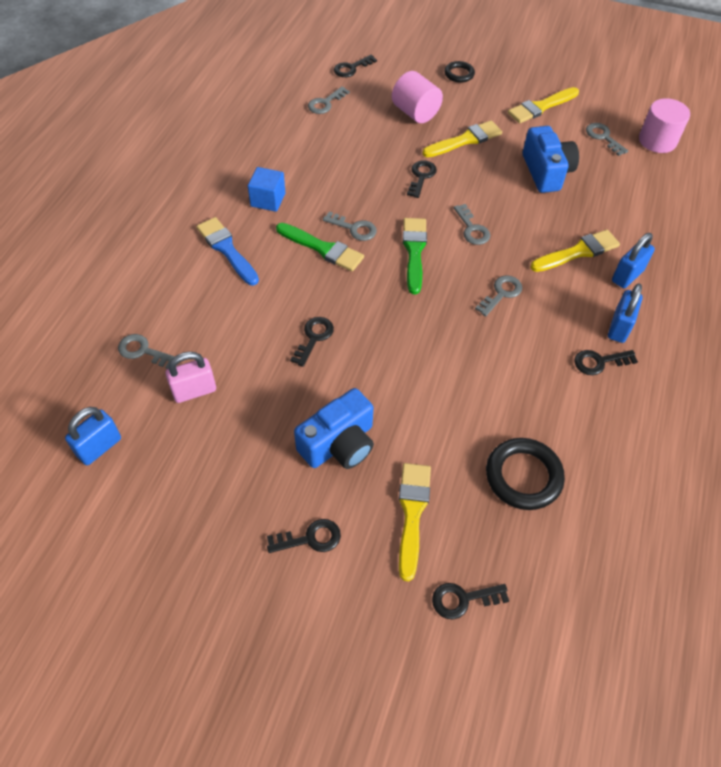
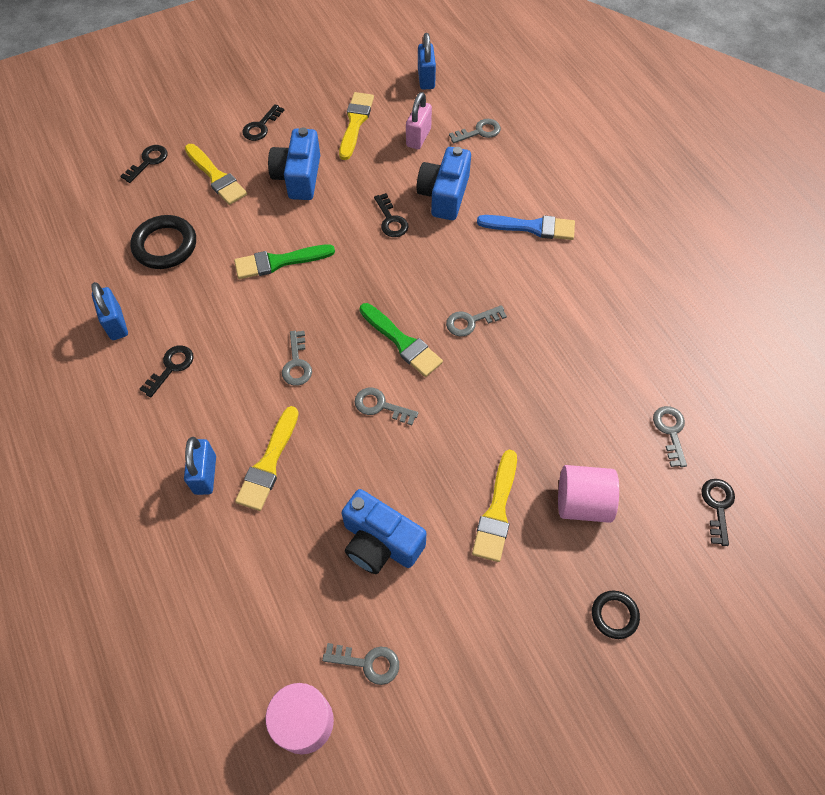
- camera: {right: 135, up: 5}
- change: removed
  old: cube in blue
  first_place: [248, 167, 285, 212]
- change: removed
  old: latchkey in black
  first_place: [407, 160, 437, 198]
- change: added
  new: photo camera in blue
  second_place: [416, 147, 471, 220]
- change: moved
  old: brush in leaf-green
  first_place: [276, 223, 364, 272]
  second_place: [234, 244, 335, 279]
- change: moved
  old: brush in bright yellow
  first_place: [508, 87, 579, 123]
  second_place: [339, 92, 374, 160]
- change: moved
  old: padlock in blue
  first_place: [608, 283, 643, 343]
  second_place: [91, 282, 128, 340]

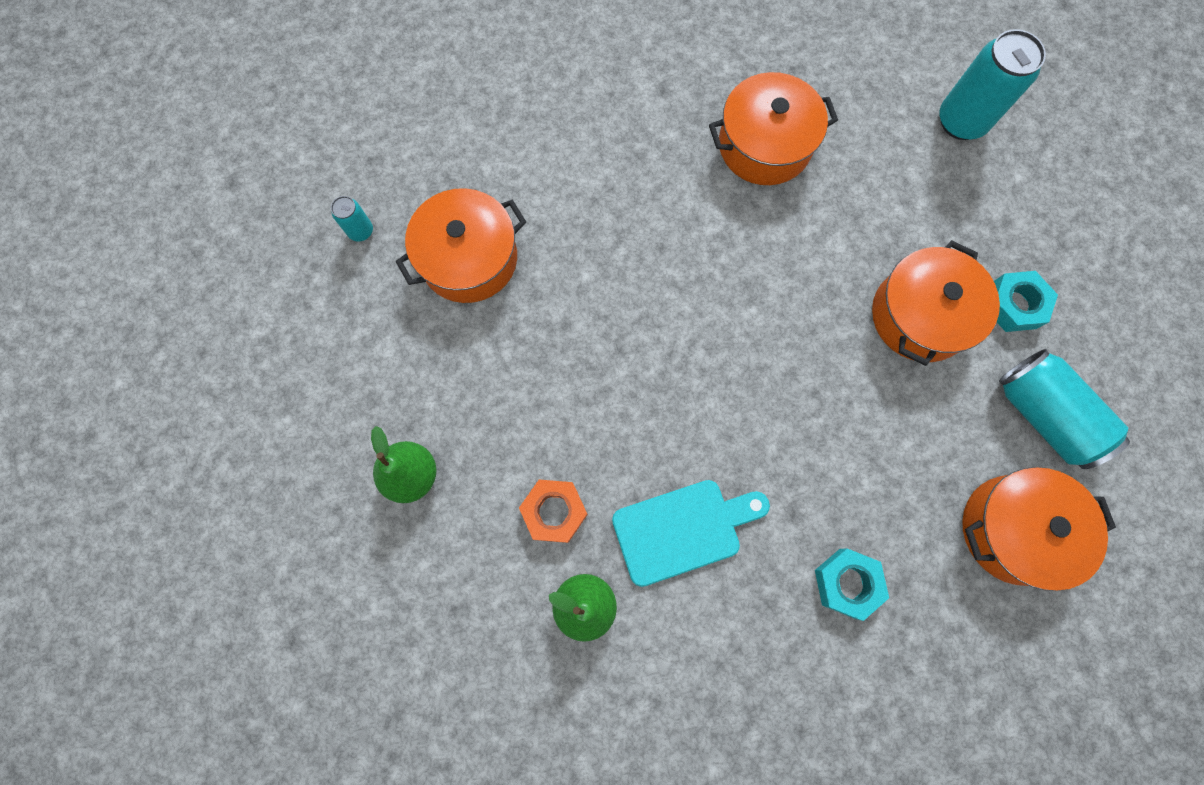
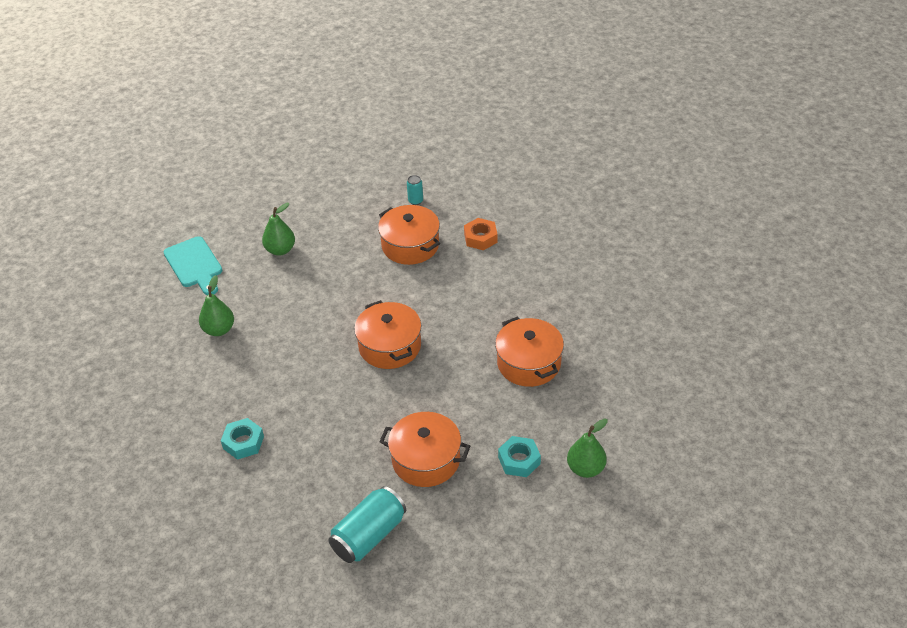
- camera: {right: 80, up: -30}
- change: moved
  old: hex nut in orange-coloured
  first_place: [519, 480, 588, 543]
  second_place: [464, 218, 498, 251]
- change: moved
  old: bread board in aqua
  first_place: [612, 480, 770, 587]
  second_place: [164, 236, 223, 295]
- change: moved
  old: pot in orange-coloured
  first_place: [962, 467, 1116, 591]
  second_place: [354, 300, 422, 369]
- change: moved
  old: hex nut in aqua
  first_place: [994, 271, 1058, 332]
  second_place: [498, 436, 541, 477]
- change: replaced
  old: soda can in aqua
  new: toy pear in leaf-green
  first_place: [940, 29, 1046, 140]
  second_place: [567, 418, 608, 478]

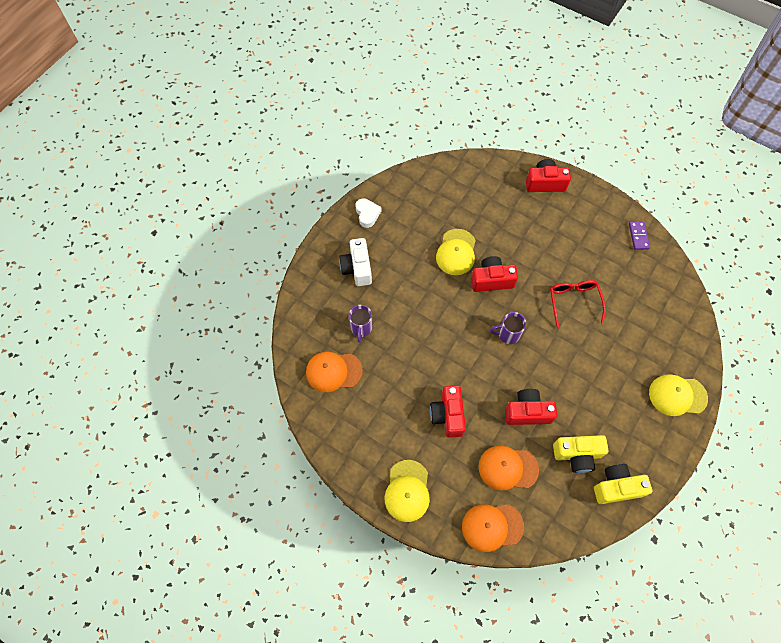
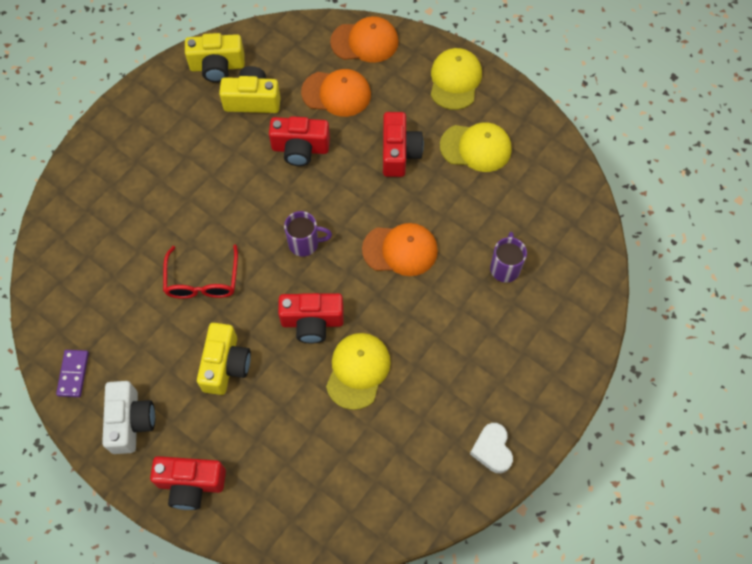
- camera: {right: -175, up: 0}
- change: added
  new: photo camera in bright yellow
  second_place: [197, 323, 251, 395]
- change: moved
  old: baseball cap in orange-coloured
  first_place: [306, 352, 363, 392]
  second_place: [362, 223, 438, 276]
- change: moved
  old: photo camera in snow-white
  first_place: [339, 238, 372, 286]
  second_place: [102, 381, 155, 454]
- change: moved
  old: baseball cap in bright yellow
  first_place: [649, 374, 708, 416]
  second_place: [440, 122, 512, 172]

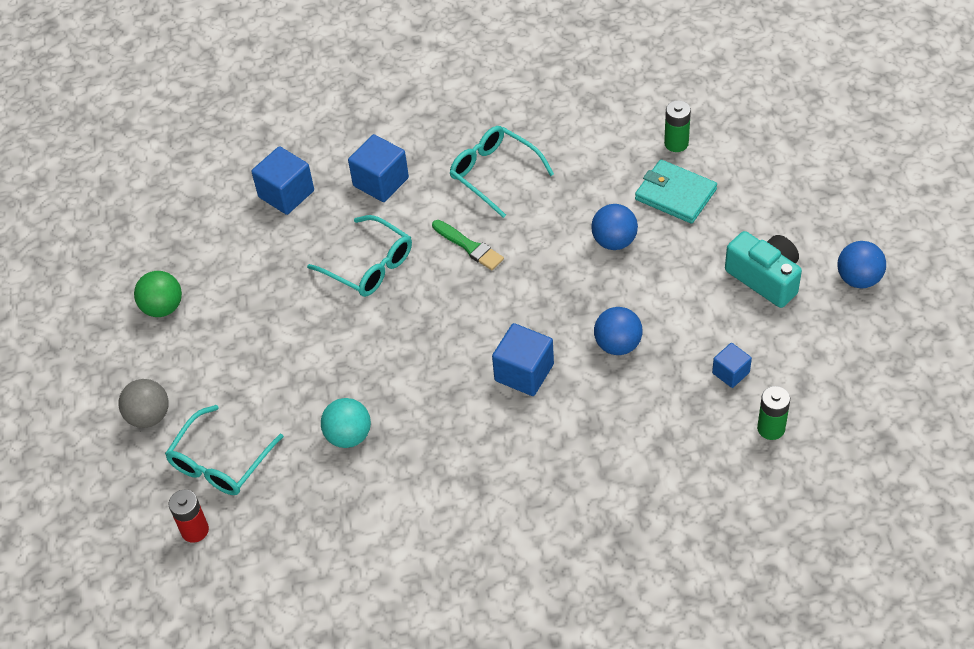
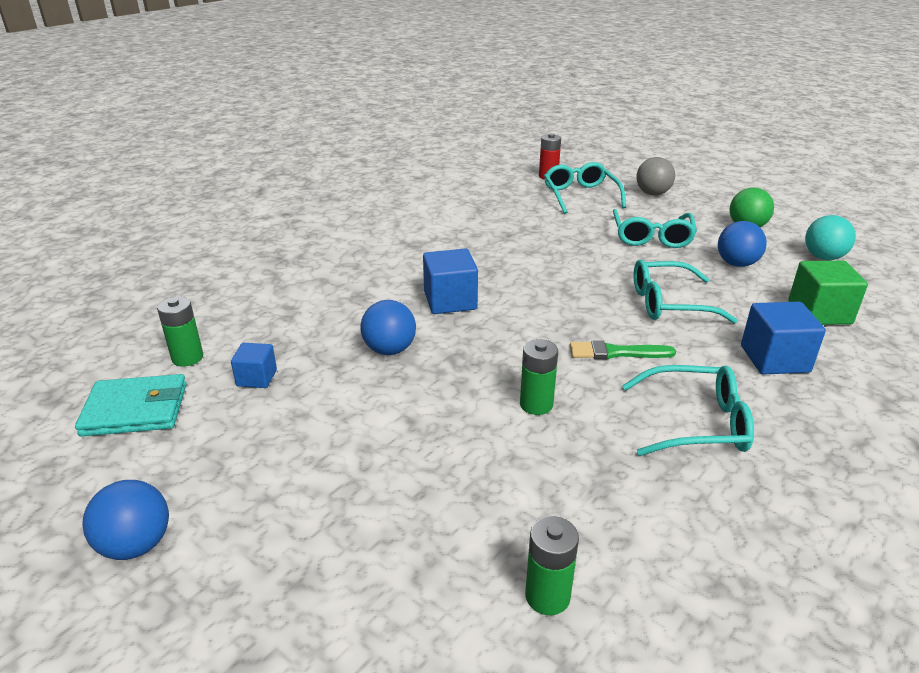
- camera: {right: 135, up: -20}
- change: removed
  old: photo camera in aqua
  first_place: [725, 231, 802, 308]
- change: added
  new: AA battery in leaf-green
  second_place: [520, 339, 558, 415]
- change: added
  new: glasses in aqua
  second_place: [613, 209, 697, 248]
- change: moved
  old: ball in aqua
  first_place: [321, 398, 371, 448]
  second_place: [805, 215, 856, 260]
- change: moved
  old: ball in blue
  first_place: [591, 204, 638, 250]
  second_place: [718, 221, 767, 267]
- change: moved
  old: billfold in aqua
  first_place: [635, 159, 717, 224]
  second_place: [75, 374, 187, 437]
- change: recoloured
  old: cube in blue
  new: cube in leaf-green
  first_place: [251, 146, 314, 215]
  second_place: [788, 261, 868, 325]

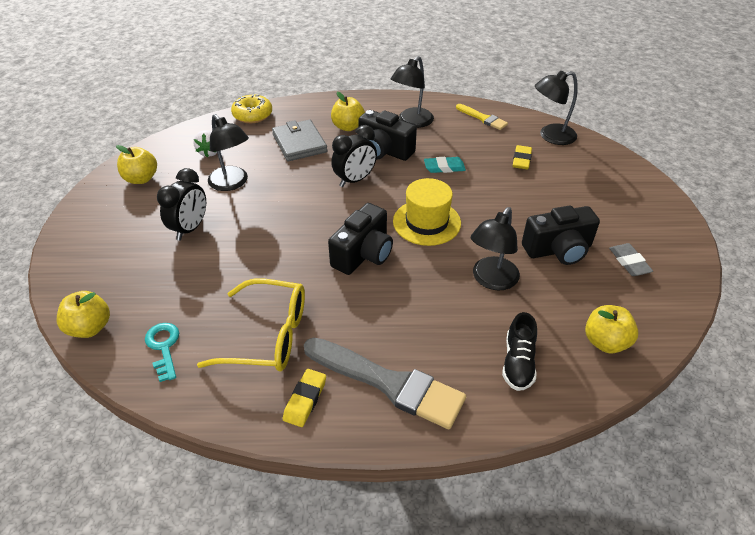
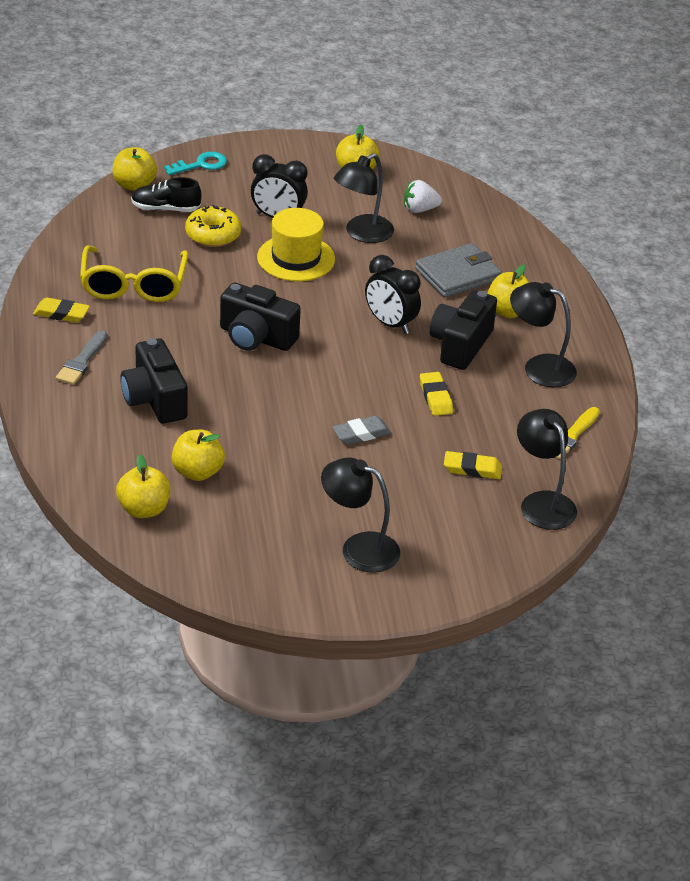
- camera: {right: 80, up: -5}
- change: added
  new: apple fruit in bright yellow
  second_place: [171, 430, 225, 481]
- change: moved
  old: latchkey in aqua
  first_place: [145, 323, 179, 382]
  second_place: [164, 152, 227, 175]
- change: moved
  old: donut in bright yellow
  first_place: [231, 95, 272, 123]
  second_place: [185, 205, 241, 247]
- change: moved
  old: tall hat in bright yellow
  first_place: [393, 178, 461, 246]
  second_place: [257, 208, 335, 281]
- change: moved
  old: desk lamp in black
  first_place: [471, 207, 520, 290]
  second_place: [321, 458, 400, 573]
- change: moved
  old: lace-up shoe in black
  first_place: [502, 312, 537, 391]
  second_place: [131, 177, 202, 212]
- change: moved
  old: photo camera in black
  first_place: [522, 205, 600, 265]
  second_place: [120, 338, 187, 423]
- change: moved
  old: gum eraser in gray
  first_place: [609, 243, 653, 276]
  second_place: [332, 416, 391, 445]
- change: recoloured
  old: gum eraser in aqua
  new: gum eraser in bright yellow
  first_place: [424, 157, 466, 173]
  second_place: [420, 372, 453, 416]
- change: resized
  old: brush in gray
  first_place: [304, 338, 466, 429]
  second_place: [56, 330, 107, 385]
  factor: 0.52

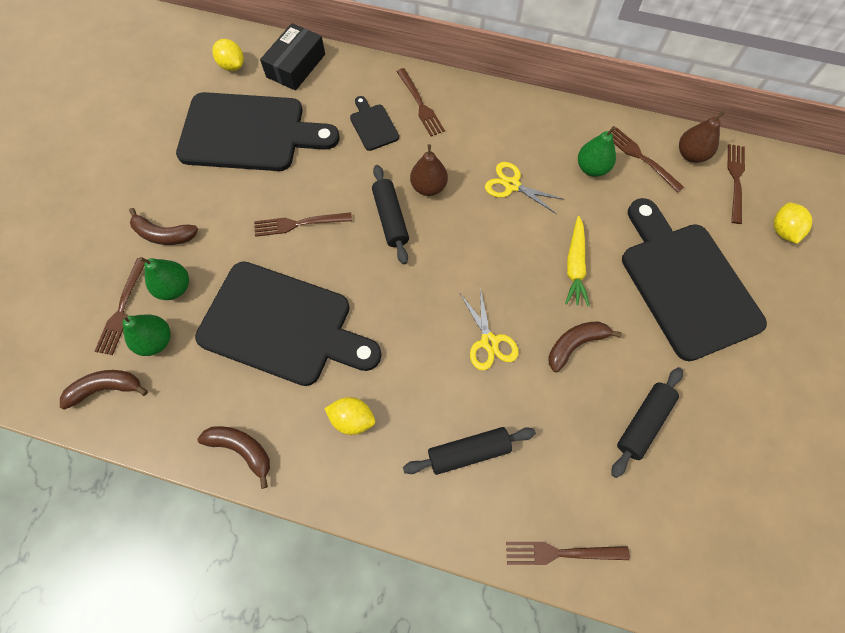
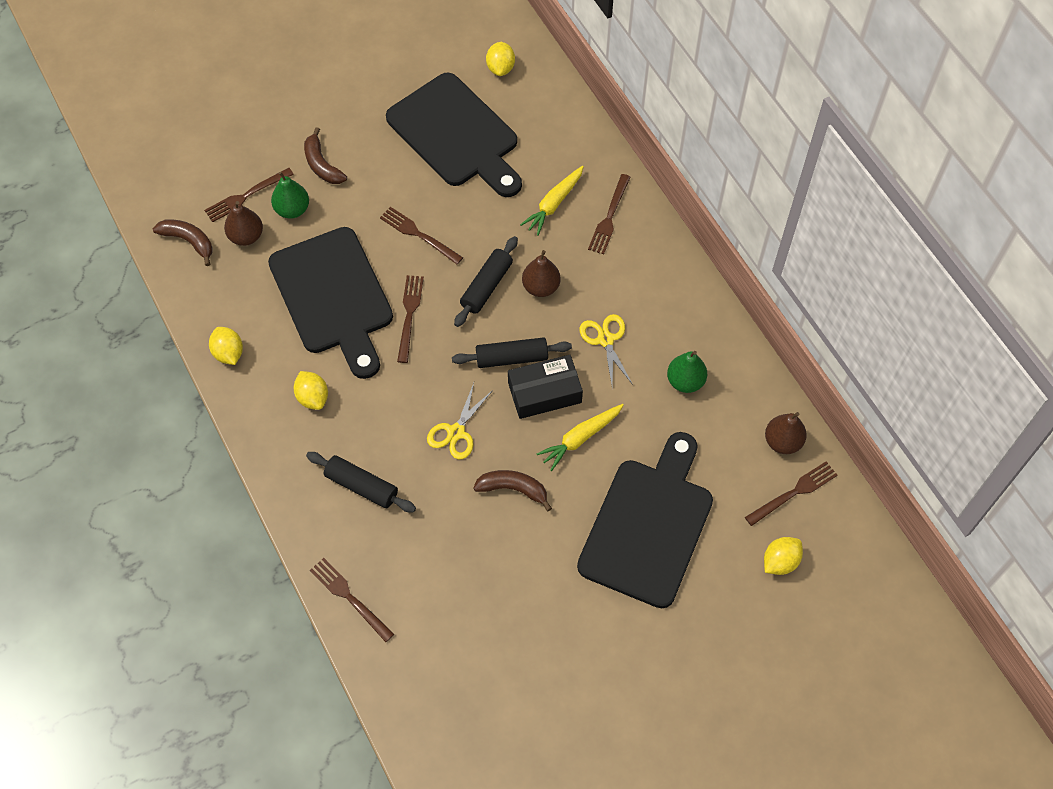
- camera: {right: 45, up: -5}
- change: moved
  old: parcel in black
  first_place: [260, 23, 325, 91]
  second_place: [508, 355, 583, 419]
- change: moved
  old: pastry roller in black
  first_place: [611, 367, 683, 478]
  second_place: [452, 337, 572, 368]
- change: moved
  old: table fork in dark brown
  first_place: [612, 127, 684, 192]
  second_place: [397, 275, 424, 363]
- change: replaced
  old: banana in dark brown
  new: toy lemon in bright yellow
  first_place: [197, 426, 270, 489]
  second_place: [209, 327, 243, 365]
- change: replaced
  old: bread board in black
  new: toy carrot in bright yellow
  first_place: [350, 96, 399, 151]
  second_place: [520, 165, 584, 236]
- change: recoloured
  old: toy pear in leaf-green
  new: toy pear in dark brown
  first_place: [122, 314, 171, 356]
  second_place: [224, 201, 263, 246]

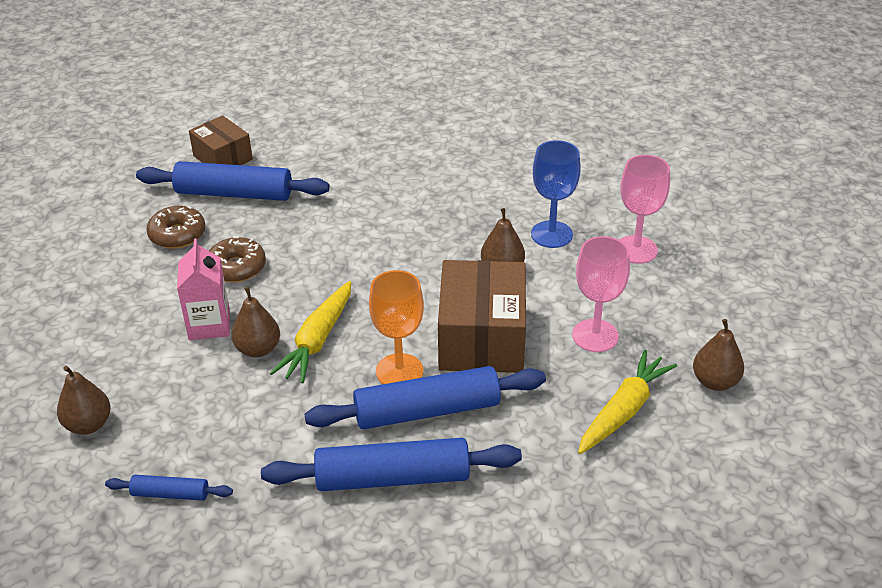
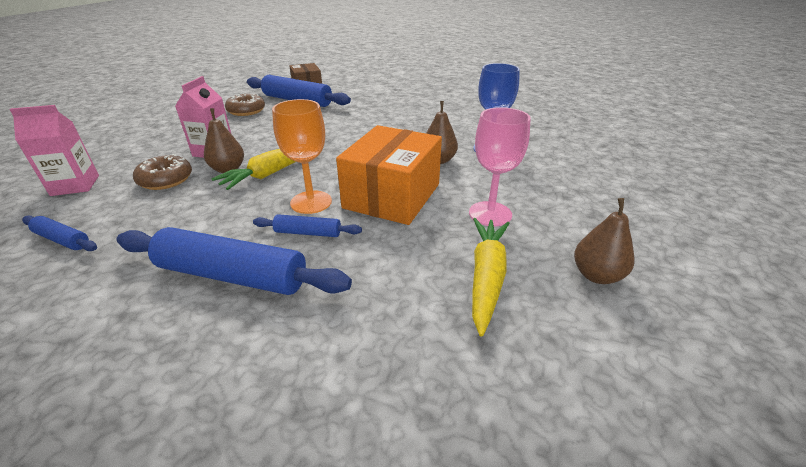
- camera: {right: 20, up: -5}
- change: removed
  old: chalice in rosy
  first_place: [619, 155, 670, 264]
- change: moved
  old: donut in dark brown
  first_place: [209, 236, 266, 283]
  second_place: [133, 154, 192, 190]
- change: replaced
  old: toy pear in dark brown
  new: milk carton in rosy
  first_place: [57, 366, 111, 435]
  second_place: [9, 105, 99, 196]
- change: recoloured
  old: parcel in dark brown
  new: parcel in orange-coloured
  first_place: [438, 260, 526, 373]
  second_place: [336, 125, 442, 225]
- change: turned
  old: toy carrot in bright yellow
  first_place: [578, 350, 677, 454]
  second_place: [472, 218, 509, 337]
  degrees: -45
- change: resized
  old: pastry roller in blue
  first_place: [304, 366, 546, 429]
  second_place: [253, 214, 362, 237]
  factor: 0.49

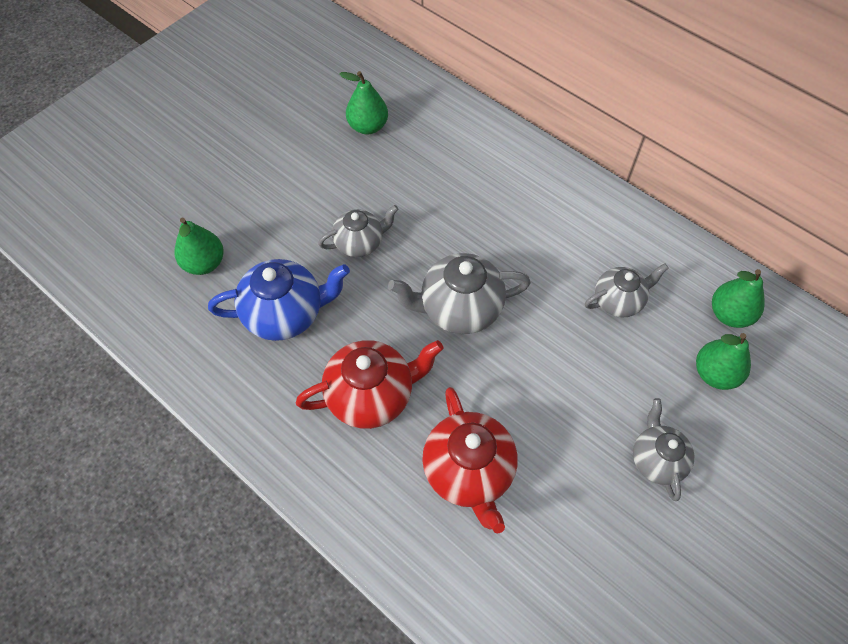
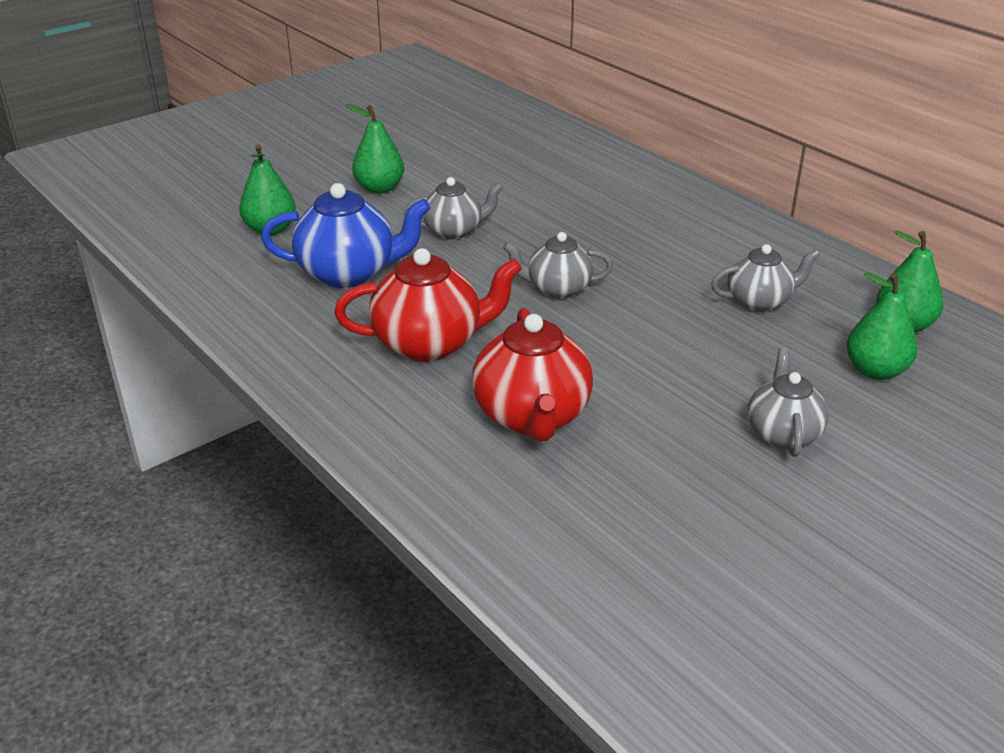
- camera: {right: 10, up: -25}
- change: moved
  old: toy pear in leaf-green
  first_place: [339, 71, 388, 135]
  second_place: [346, 104, 404, 194]
- change: resized
  old: tea pot in gray
  first_place: [388, 253, 531, 334]
  second_place: [503, 232, 613, 299]
  factor: 0.64

